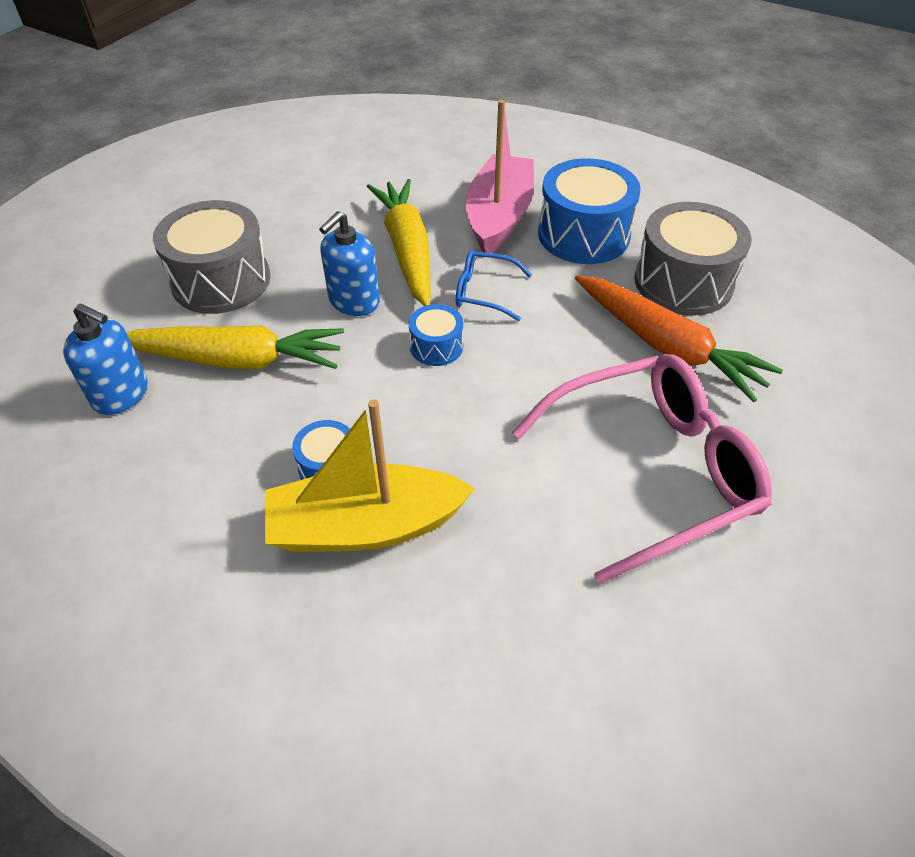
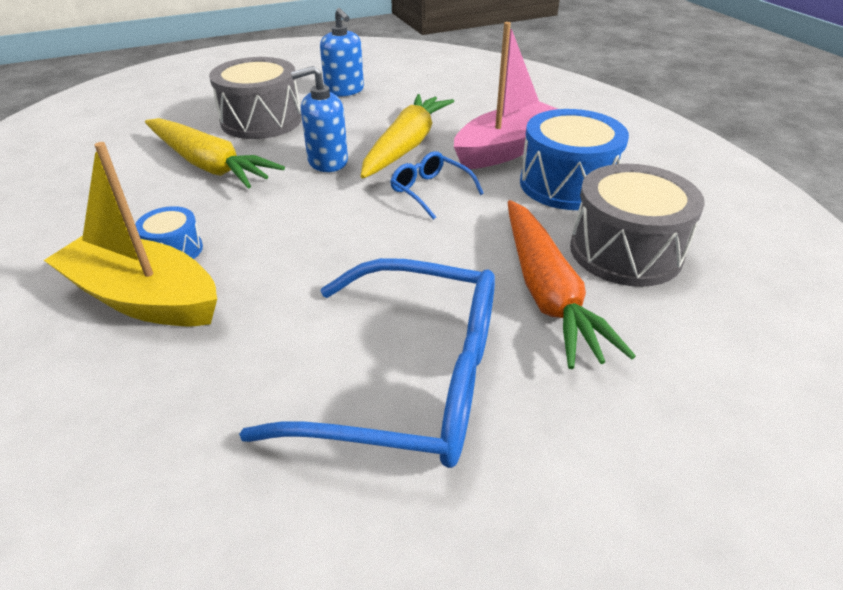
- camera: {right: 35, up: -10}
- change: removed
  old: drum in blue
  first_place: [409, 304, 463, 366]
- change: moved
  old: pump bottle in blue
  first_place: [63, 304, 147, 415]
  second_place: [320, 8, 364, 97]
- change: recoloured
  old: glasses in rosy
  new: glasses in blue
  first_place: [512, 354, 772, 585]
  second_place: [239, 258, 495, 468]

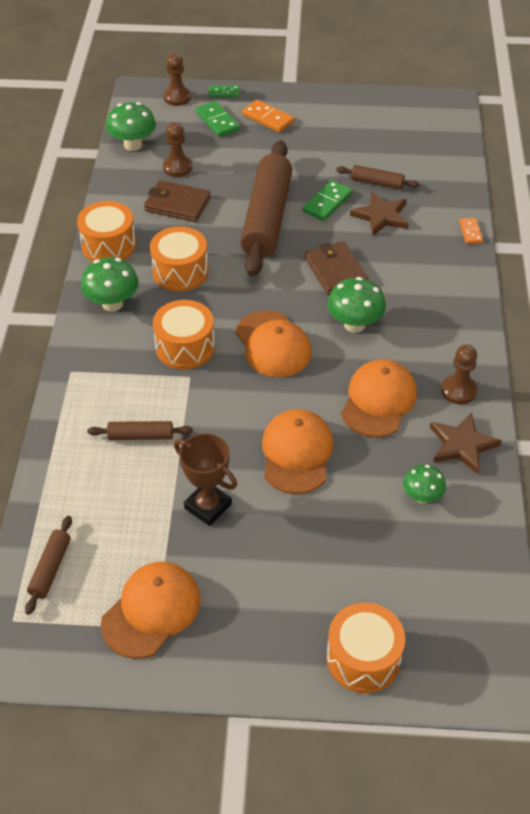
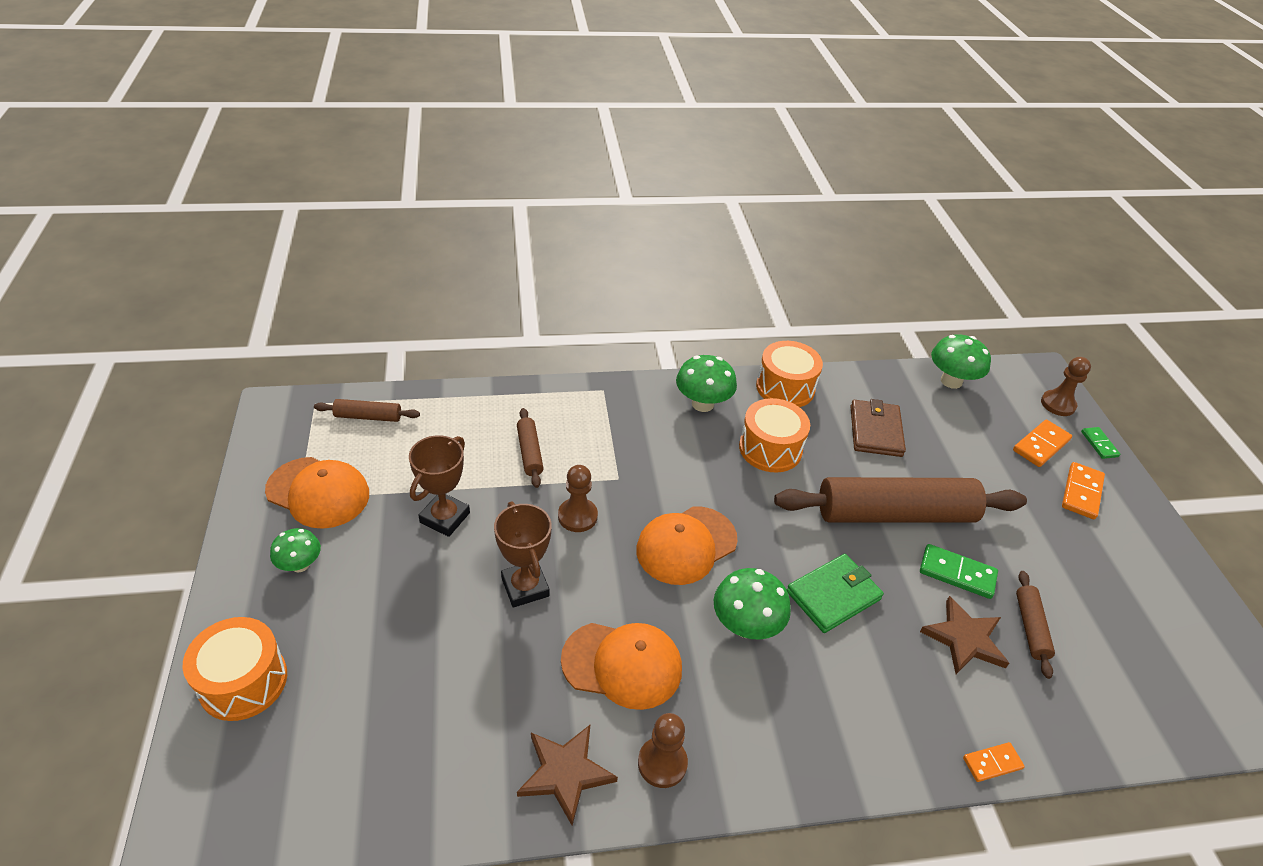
- camera: {right: 75, up: -5}
- change: removed
  old: drum in orange-coloured
  first_place: [153, 300, 215, 370]
- change: moved
  old: pawn in dark brown
  first_place: [163, 122, 192, 177]
  second_place: [558, 465, 598, 532]
- change: moved
  old: toadstool in leaf-green
  first_place: [403, 465, 446, 503]
  second_place: [270, 528, 321, 572]
- change: replaced
  old: baseball cap in orange-coloured
  new: trophy in dark brown
  first_place: [262, 409, 334, 494]
  second_place: [494, 501, 552, 608]
- change: recoloured
  old: domino tile in leaf-green
  new: domino tile in orange-coloured
  first_place: [196, 101, 240, 137]
  second_place: [1013, 419, 1072, 467]
- change: recoloured
  old: billfold in dark brown
  new: billfold in leaf-green
  first_place: [305, 241, 368, 295]
  second_place: [787, 554, 884, 633]

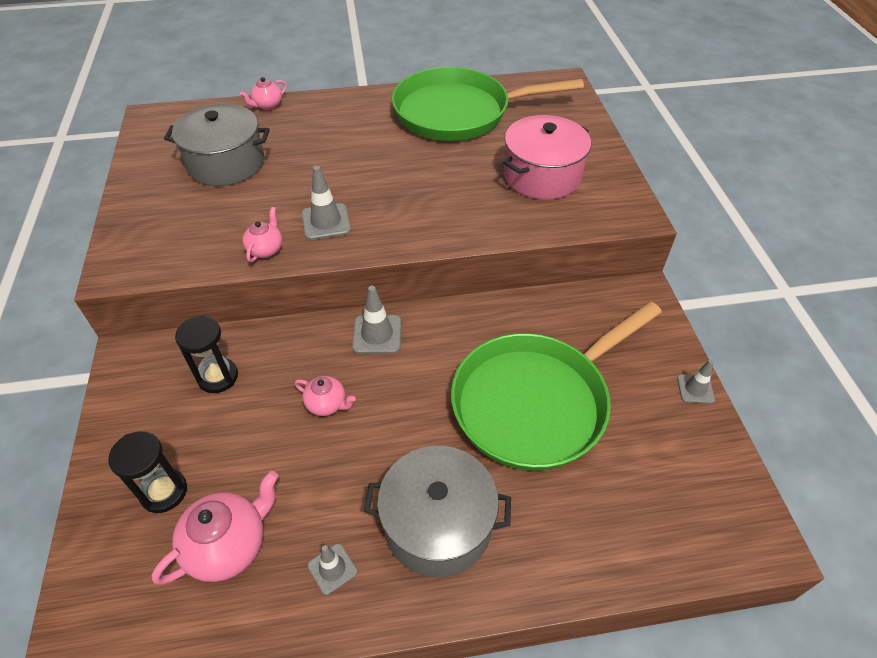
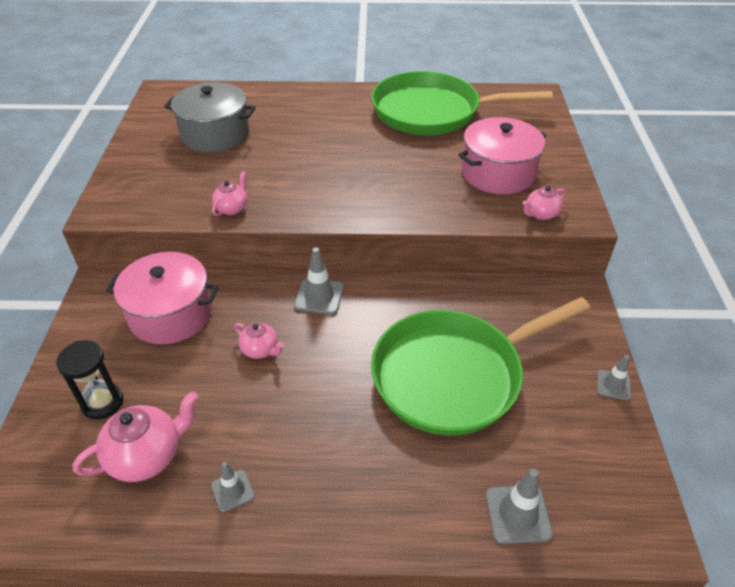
- camera: {right: 10, up: -5}
- change: removed
  old: pot in gray
  first_place: [364, 446, 511, 577]
- change: moved
  old: tea pot in rosy
  first_place: [240, 77, 287, 110]
  second_place: [523, 186, 566, 220]
- change: moved
  old: traffic cone in gray
  first_place: [302, 166, 351, 240]
  second_place: [486, 469, 553, 544]
- change: replaced
  old: sand timer in black
  new: pot in rosy
  first_place: [175, 315, 238, 393]
  second_place: [106, 252, 219, 345]

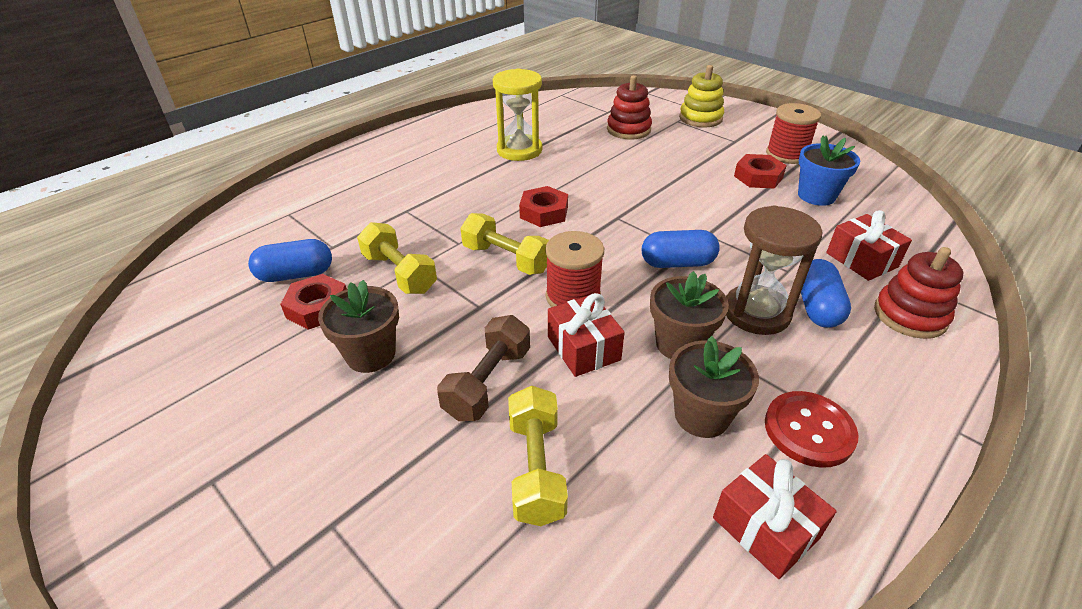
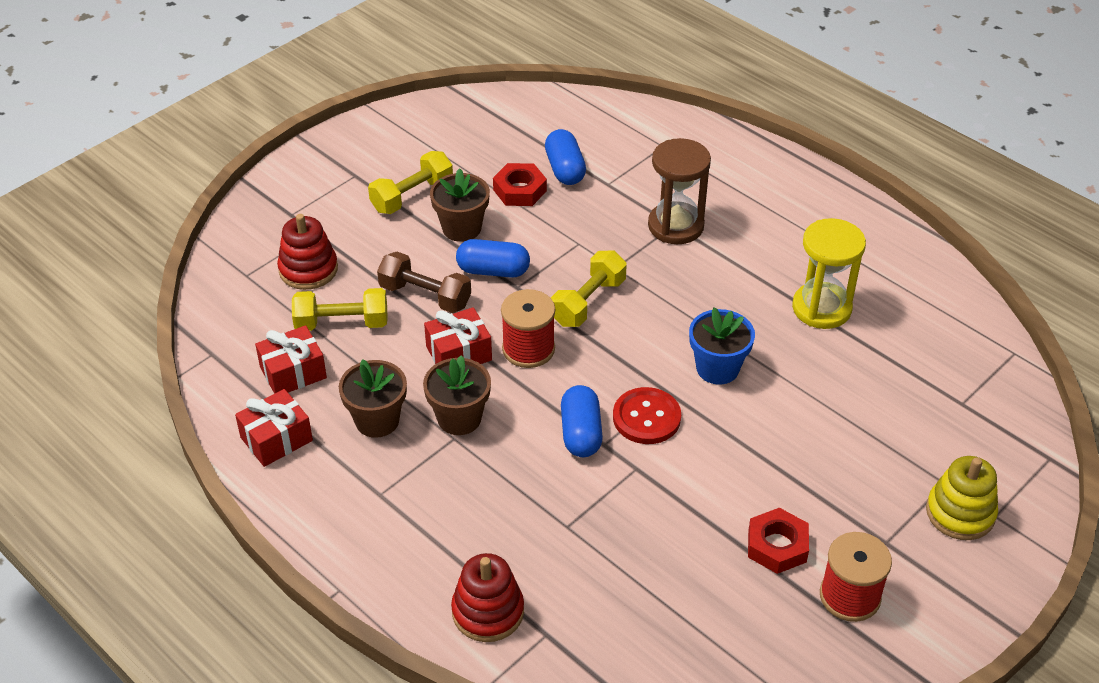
- camera: {right: 90, up: 5}
- change: removed
  old: hex nut in crimson
  first_place: [519, 186, 568, 227]
- change: moved
  old: free weight in bright yellow
  first_place: [357, 222, 437, 294]
  second_place: [368, 151, 453, 214]
- change: moved
  old: stacking rings in crimson
  first_place: [607, 75, 652, 140]
  second_place: [277, 214, 338, 290]
- change: moved
  old: sand timer in dark brown
  first_place: [726, 205, 822, 335]
  second_place: [648, 138, 711, 244]
- change: moved
  old: shirt button in crimson
  first_place: [765, 391, 859, 468]
  second_place: [613, 387, 681, 444]
- change: moved
  old: flower pot in blue
  first_place: [798, 136, 860, 206]
  second_place: [689, 308, 755, 385]
- change: moved
  old: pill in blue
  first_place: [801, 259, 851, 328]
  second_place: [456, 239, 530, 278]
- change: moved
  old: present in crimson
  first_place: [826, 210, 912, 281]
  second_place: [255, 325, 327, 394]

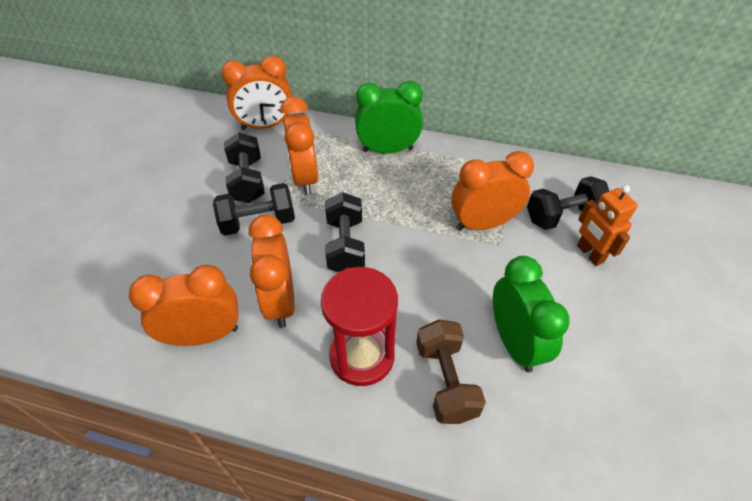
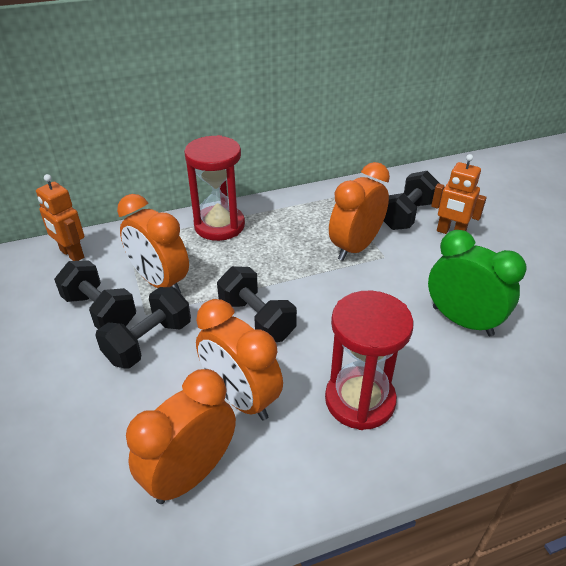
- camera: {right: -35, up: -10}
- change: removed
  old: free weight in dark brown
  first_place: [416, 319, 486, 424]
- change: replaced
  old: clock in orange-coloured
  new: robot figure in orange-coloured
  first_place: [221, 55, 292, 130]
  second_place: [36, 174, 84, 261]
- change: replaced
  old: clock in leaf-green
  new: sand timer in crimson
  first_place: [355, 81, 423, 153]
  second_place: [184, 135, 245, 241]

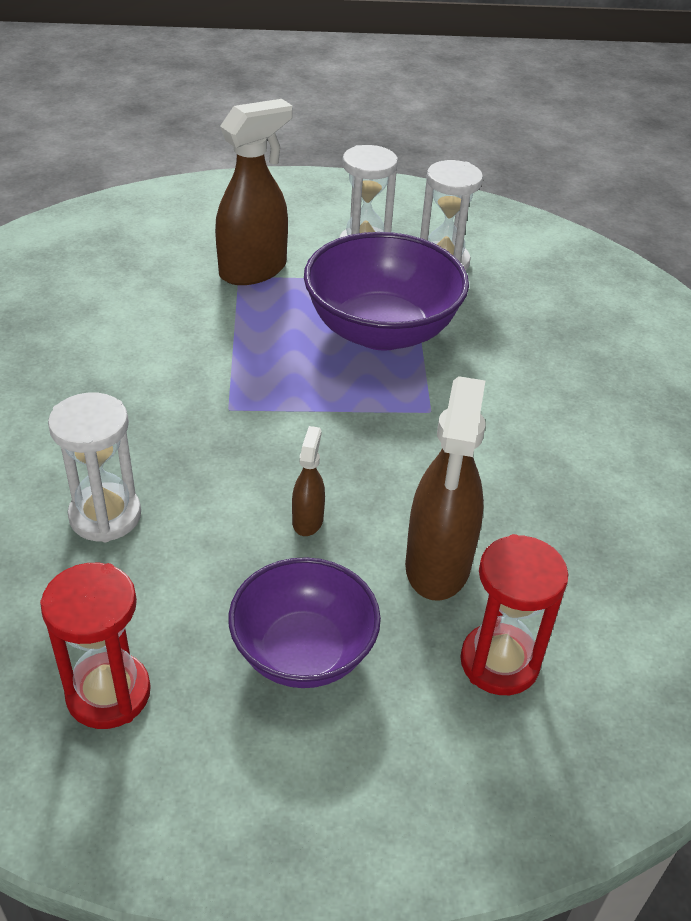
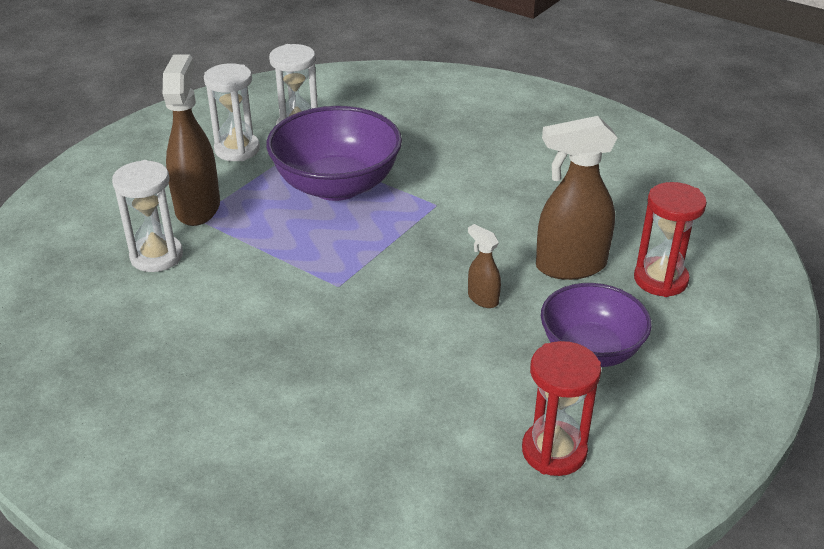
- camera: {right: -50, up: -5}
- change: moved
  old: sand timer in snow-white
  first_place: [48, 393, 141, 542]
  second_place: [112, 160, 183, 272]
- change: turned
  old: spray cleaner in dark brown
  first_place: [405, 376, 486, 601]
  second_place: [536, 116, 618, 280]
  degrees: 120

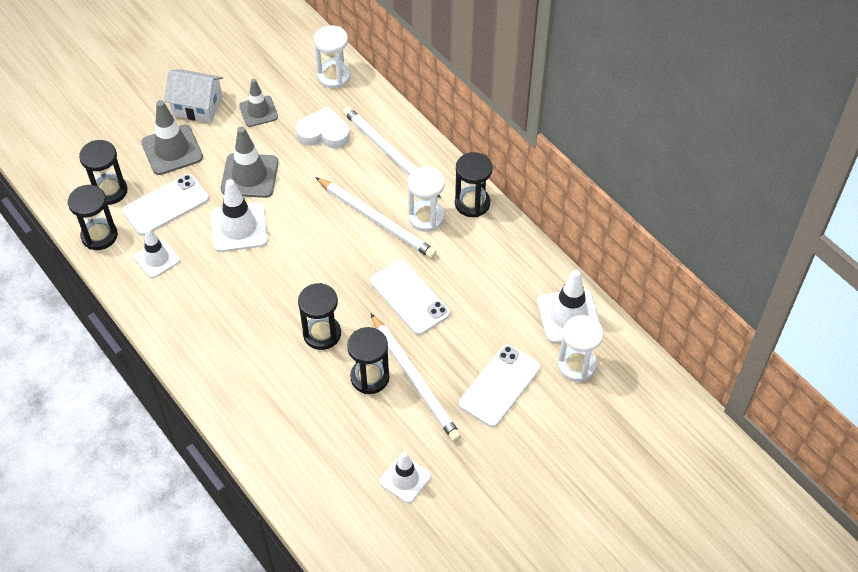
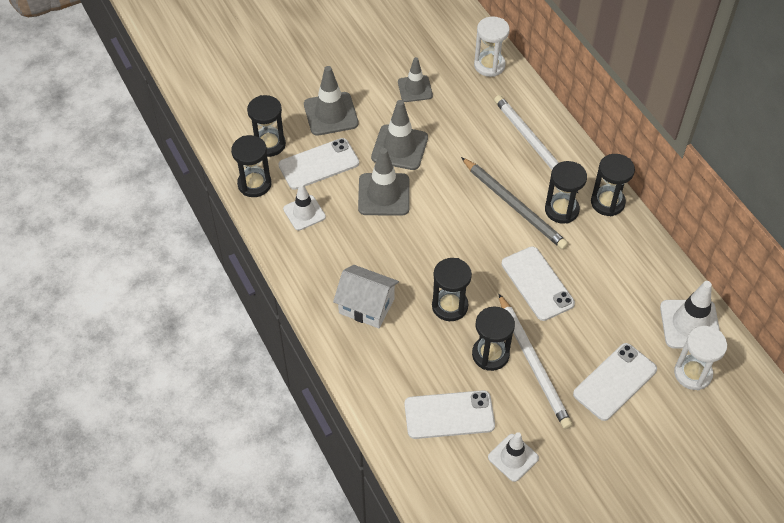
- camera: {right: 10, up: 0}
- change: removed
  old: heart in snow-white
  first_place: [296, 107, 350, 148]
- change: added
  new: mobile phone in snow-white
  second_place: [404, 390, 495, 439]
- change: moved
  old: house in snow-white
  first_place: [164, 69, 223, 123]
  second_place: [333, 265, 399, 328]
- change: recoloured
  old: traffic cone in snow-white
  new: traffic cone in gray
  first_place: [210, 179, 268, 252]
  second_place: [358, 148, 409, 216]
- change: recoloured
  old: pencil in snow-white
  new: pencil in gray
  first_place: [315, 177, 437, 259]
  second_place: [461, 157, 568, 250]
- change: recoloured
  old: sand timer in snow-white
  new: sand timer in black
  first_place: [408, 167, 445, 232]
  second_place: [545, 161, 587, 224]

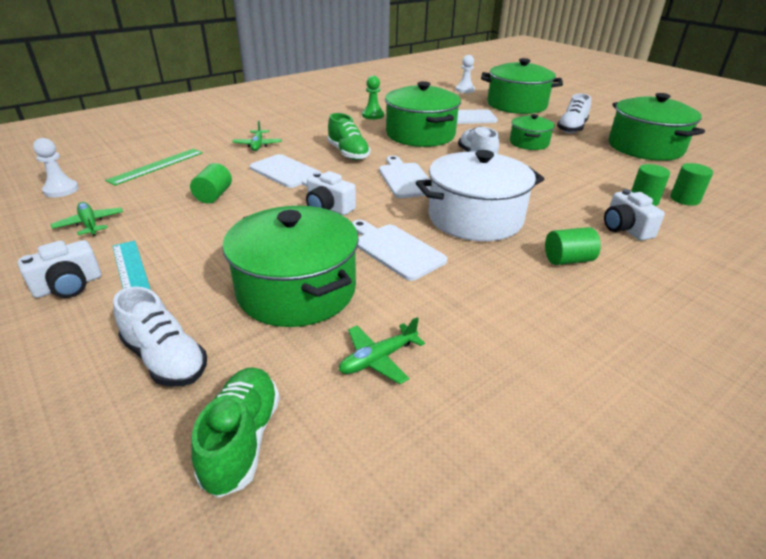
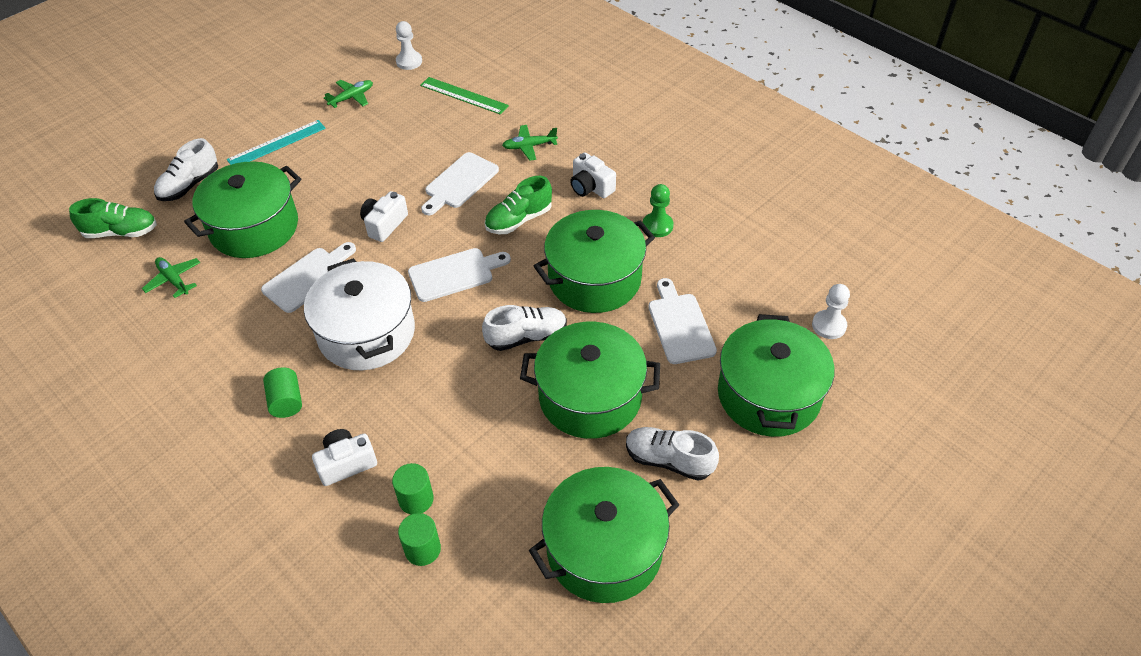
- camera: {right: 85, up: 15}
- change: removed
  old: cylinder shape in leaf-green
  first_place: [190, 163, 232, 203]
- change: moved
  old: photo camera in snow-white
  first_place: [17, 240, 101, 298]
  second_place: [570, 152, 616, 198]
- change: resized
  old: pot in leaf-green
  first_place: [510, 114, 555, 150]
  second_place: [520, 322, 660, 439]
  factor: 1.82

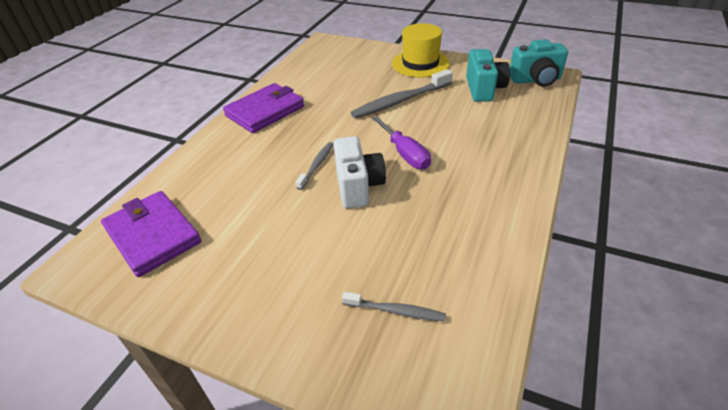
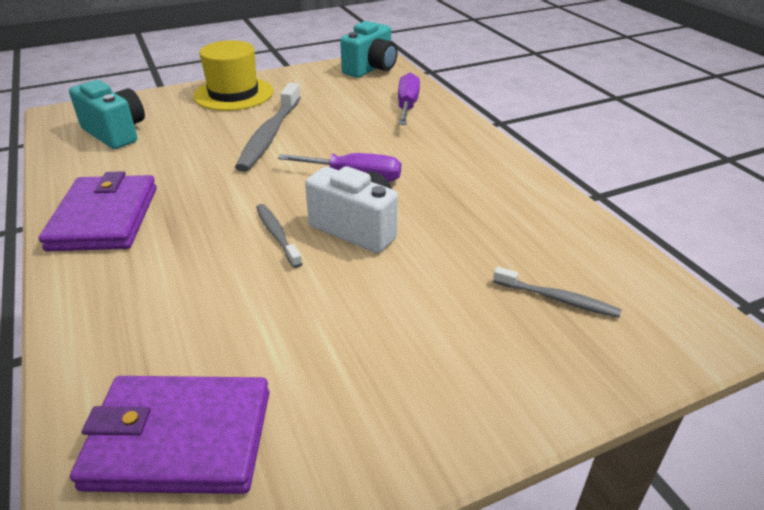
- camera: {right: -50, up: -5}
- change: added
  new: screwdriver in purple
  second_place: [398, 72, 420, 125]
- change: moved
  old: photo camera in aqua
  first_place: [466, 49, 510, 102]
  second_place: [69, 80, 145, 149]
- change: turned
  old: dental brush in gray
  first_place: [342, 292, 446, 322]
  second_place: [493, 267, 622, 318]
  degrees: 60

